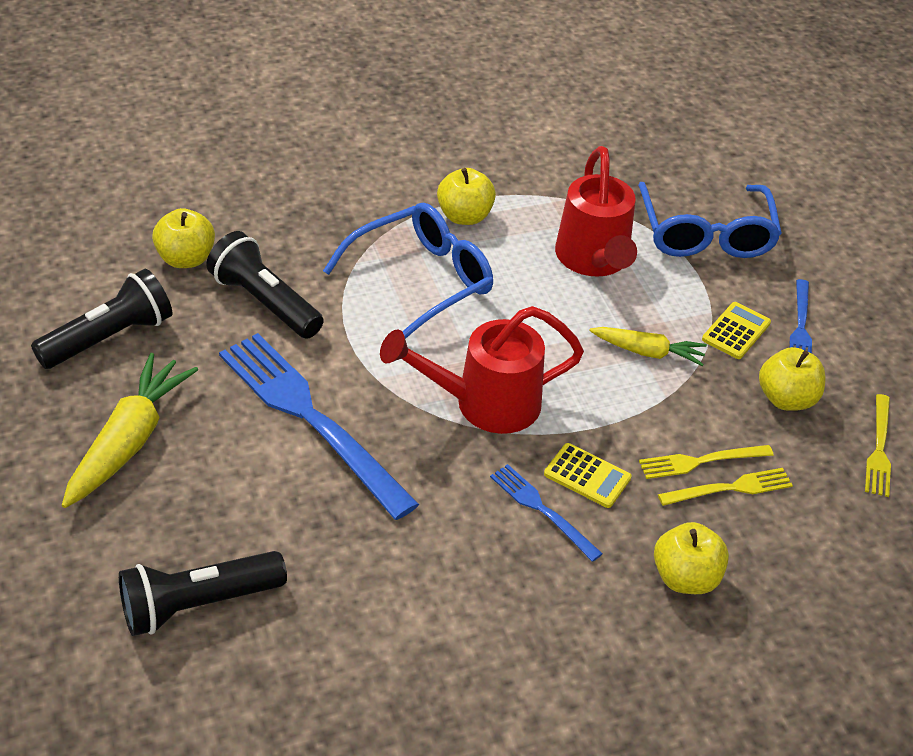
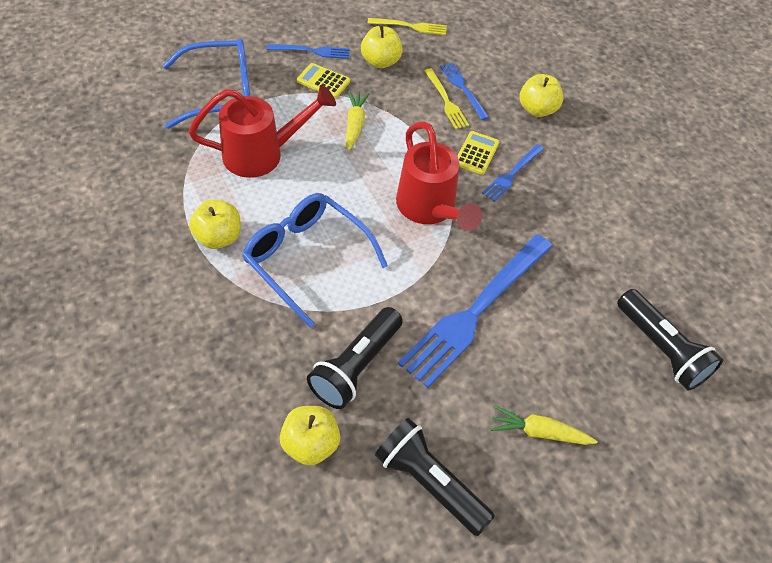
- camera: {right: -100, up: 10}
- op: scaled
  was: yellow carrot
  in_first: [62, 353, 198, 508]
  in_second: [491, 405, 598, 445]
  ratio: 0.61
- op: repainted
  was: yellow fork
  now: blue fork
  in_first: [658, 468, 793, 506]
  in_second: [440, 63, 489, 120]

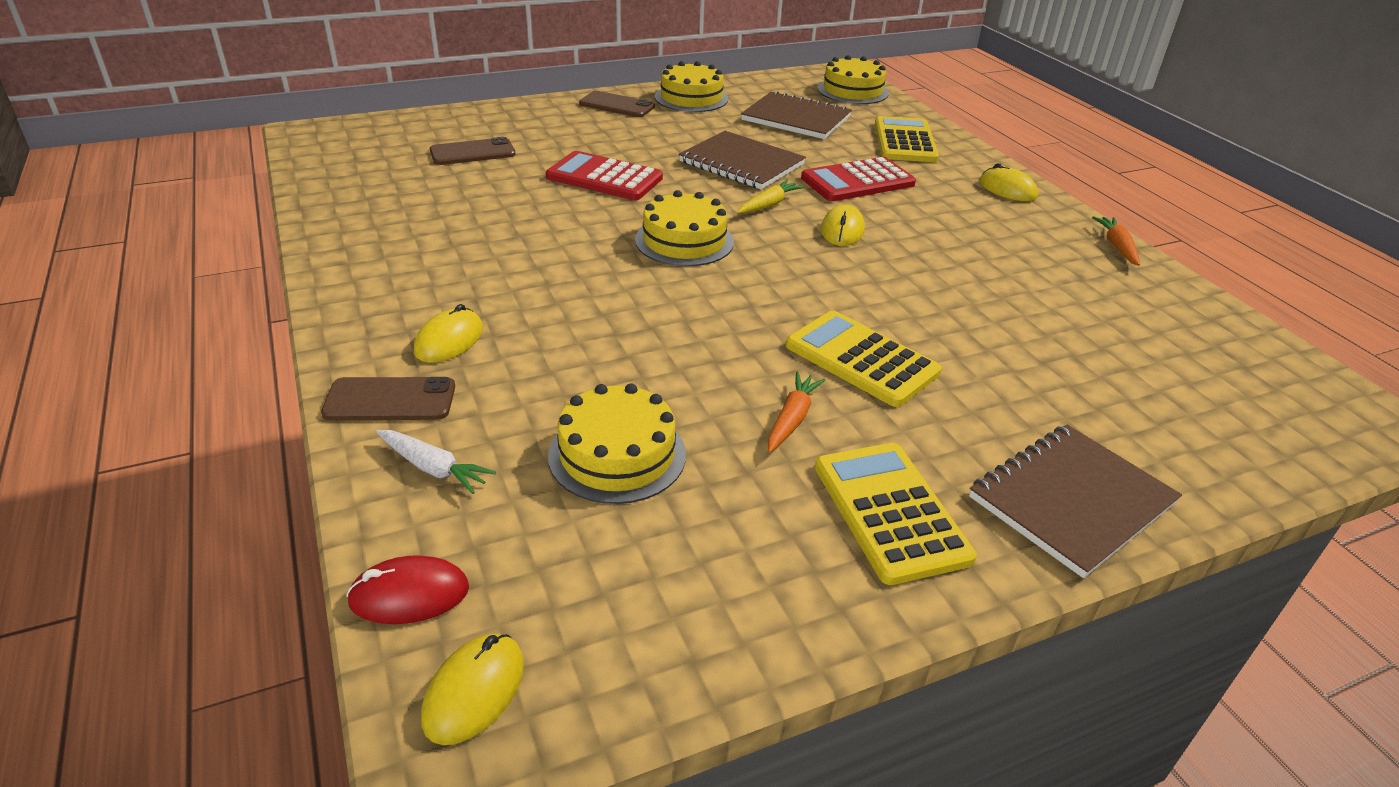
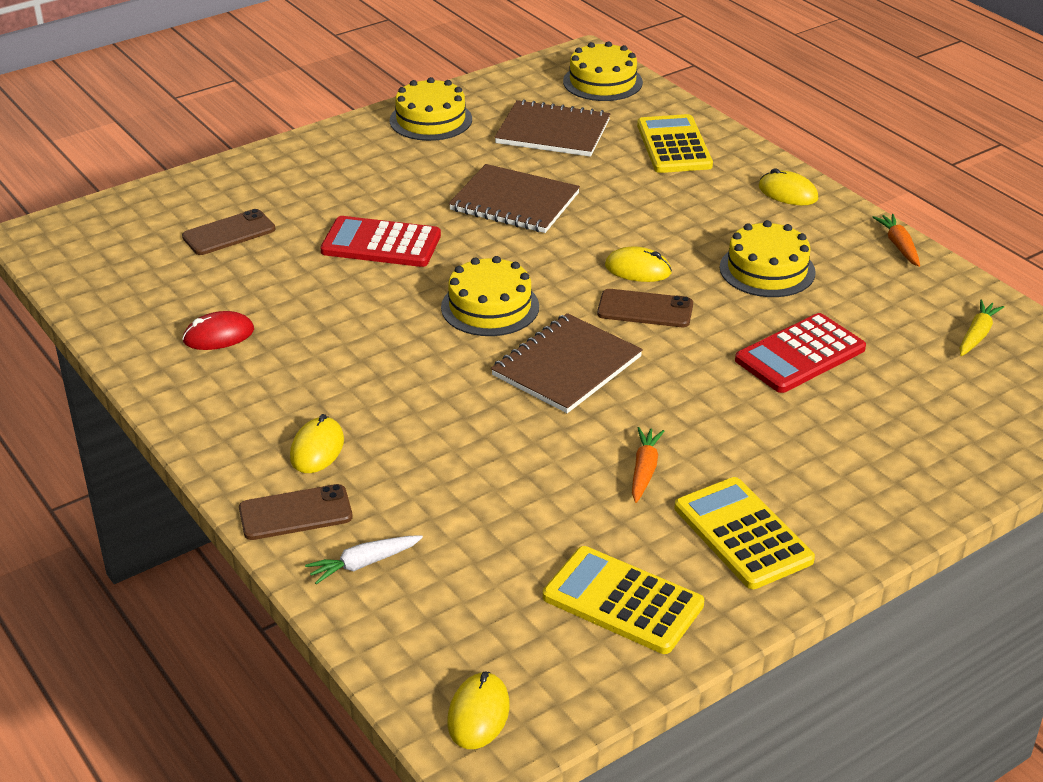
- camera: {right: -10, up: 0}
- op: shifted
  was: brown phone
  in_first: [579, 91, 655, 117]
  in_second: [597, 289, 693, 327]
- op: shifted
  was: red calculator
  in_first: [801, 157, 916, 201]
  in_second: [735, 313, 866, 393]
- op: shifted
  was: yellow carrot
  in_first: [737, 180, 804, 213]
  in_second: [960, 300, 1004, 356]
- op: rotated
  was: yellow mouse
  in_first: [821, 204, 865, 246]
  in_second: [605, 246, 672, 282]
  clockwise: -75
- op: shifted
  was: yellow calculator
  in_first: [786, 311, 942, 407]
  in_second: [543, 546, 704, 654]
- op: shifted
  was: yellow cake
  in_first: [548, 383, 686, 504]
  in_second: [720, 220, 816, 297]
- op: shifted
  was: brown notebook
  in_first: [969, 425, 1182, 578]
  in_second: [491, 313, 643, 413]
- op: rotated
  was: white carrot
  in_first: [376, 430, 496, 494]
  in_second: [305, 535, 423, 584]
  clockwise: 135
- op: shifted
  was: red mouse
  in_first: [346, 555, 469, 624]
  in_second: [182, 311, 254, 350]

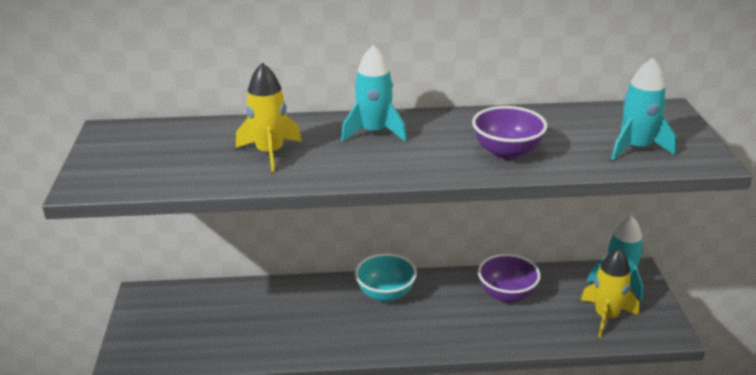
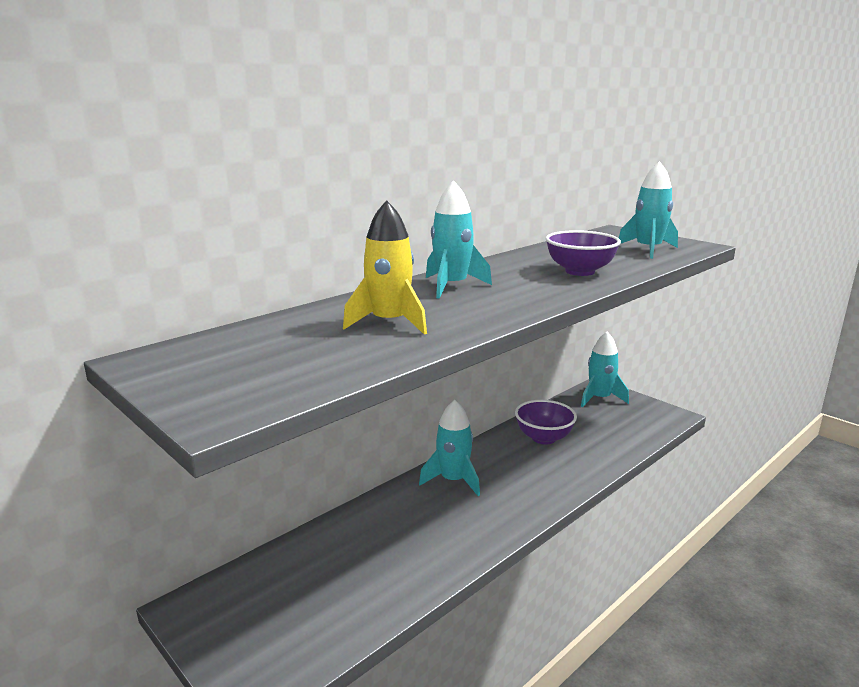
- camera: {right: -40, up: -10}
- op: gone
  was: yellow rocket
  in_first: [581, 248, 639, 338]
- op: swapped
  was: turquoise bowl
  now: turquoise rocket
  in_first: [355, 253, 417, 302]
  in_second: [419, 400, 480, 496]

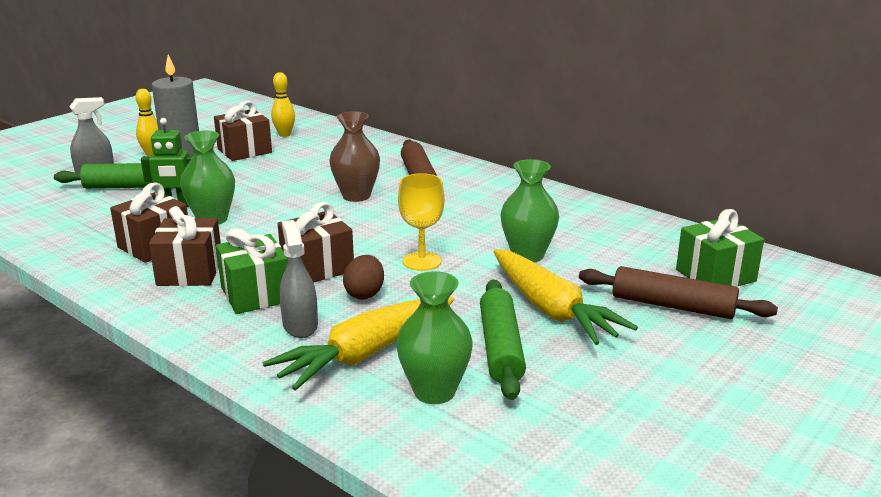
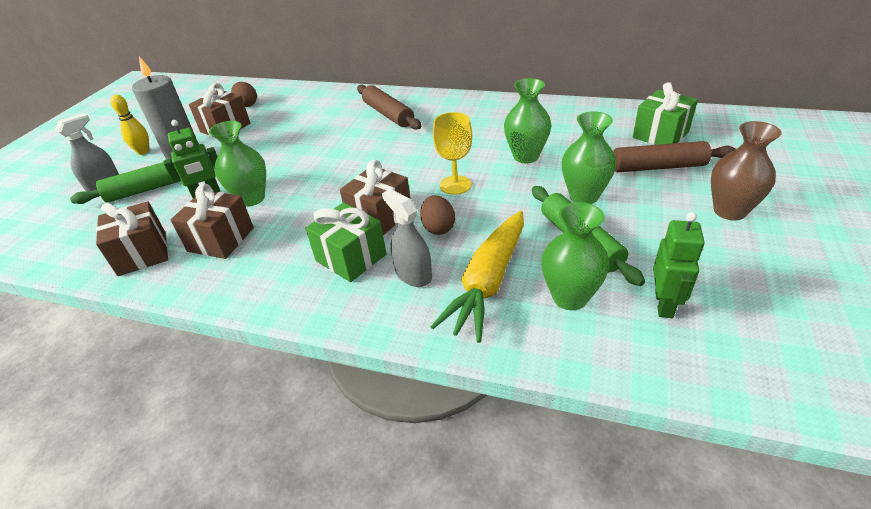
- camera: {right: -20, up: 15}
- op: swapped
  was: yellow bowling pin
  now: brown egg
  in_first: [271, 72, 295, 137]
  in_second: [231, 82, 257, 107]
- op: shifted
  was: brown vase
  in_first: [329, 111, 380, 202]
  in_second: [711, 121, 782, 221]
- op: shifted
  was: brown gift
  in_first: [149, 206, 221, 286]
  in_second: [96, 201, 168, 276]
- op: swapped
  was: yellow carrot
  now: green vase
  in_first: [494, 249, 638, 345]
  in_second: [562, 111, 616, 204]
- op: new
  now: green robot
  in_second: [653, 212, 705, 318]

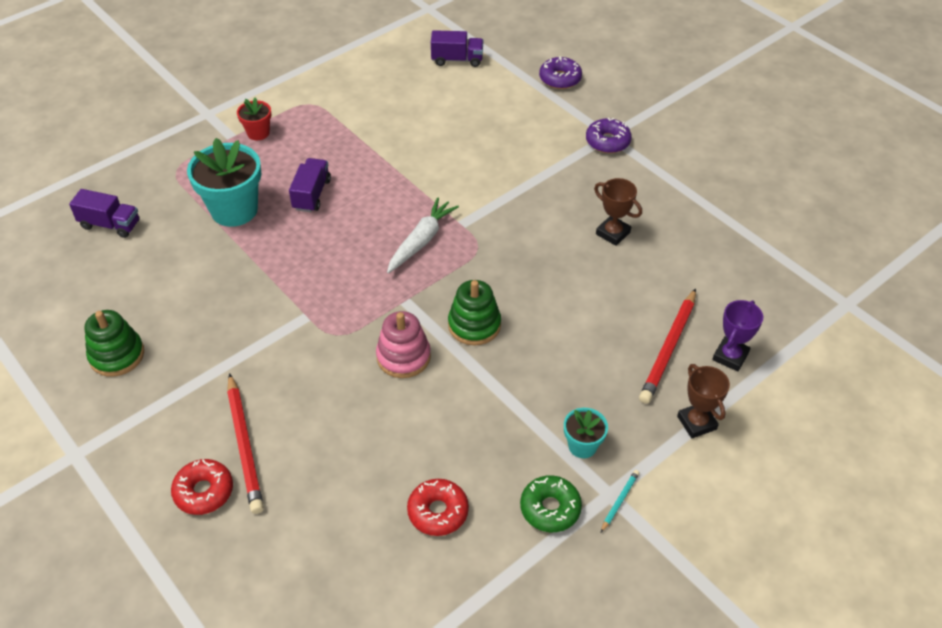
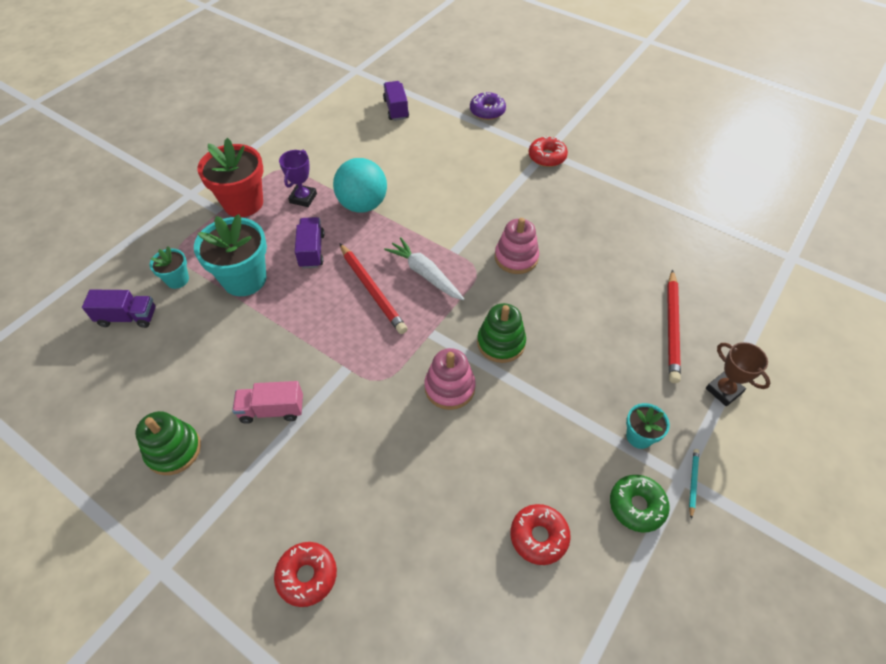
- camera: {right: -15, up: 5}
- op: rotated
  was: purple truck
  in_first: [431, 30, 483, 67]
  in_second: [383, 81, 409, 121]
  clockwise: -90
- op: scaled
  was: red flower pot
  in_first: [237, 97, 271, 140]
  in_second: [197, 138, 263, 217]
  ratio: 1.94
- op: repainted
  was: purple donut
  now: red donut
  in_first: [586, 118, 632, 153]
  in_second: [529, 136, 568, 167]
- op: gone
  was: brown trophy
  in_first: [594, 178, 642, 246]
- op: rotated
  was: white carrot
  in_first: [387, 197, 459, 273]
  in_second: [384, 237, 464, 300]
  clockwise: -60
- op: shifted
  was: purple trophy
  in_first: [712, 300, 763, 371]
  in_second: [279, 150, 317, 207]
- op: shifted
  was: red pencil
  in_first: [227, 373, 264, 514]
  in_second: [339, 243, 408, 334]
- op: new
  now: turquoise ball
  in_second: [333, 158, 387, 213]
- op: new
  now: pink stacking toy
  in_second: [495, 218, 539, 274]
- op: new
  now: turquoise flower pot
  in_second: [150, 246, 189, 289]
- op: new
  now: pink truck
  in_second: [232, 381, 303, 424]

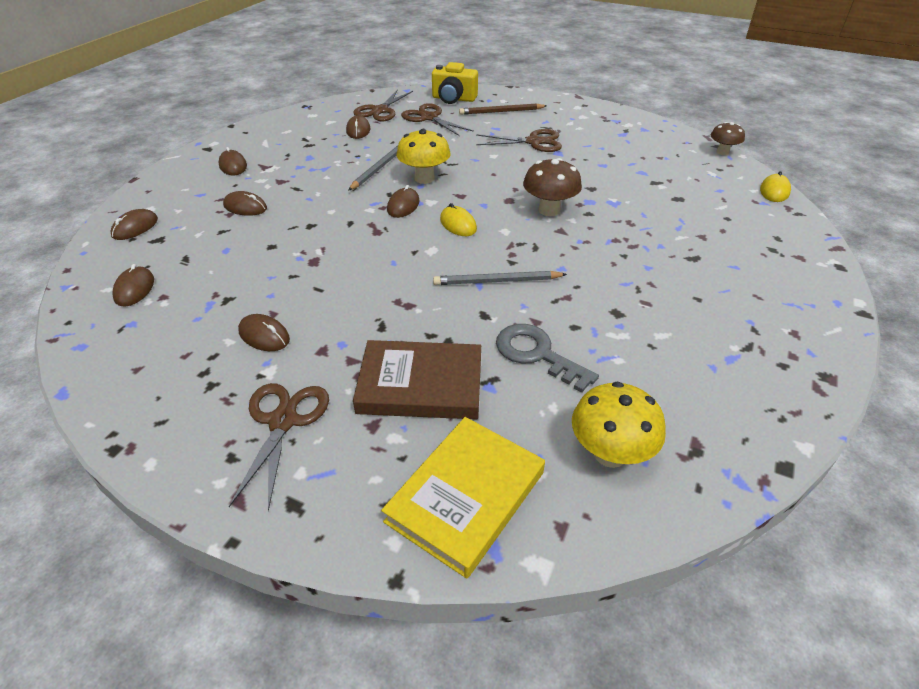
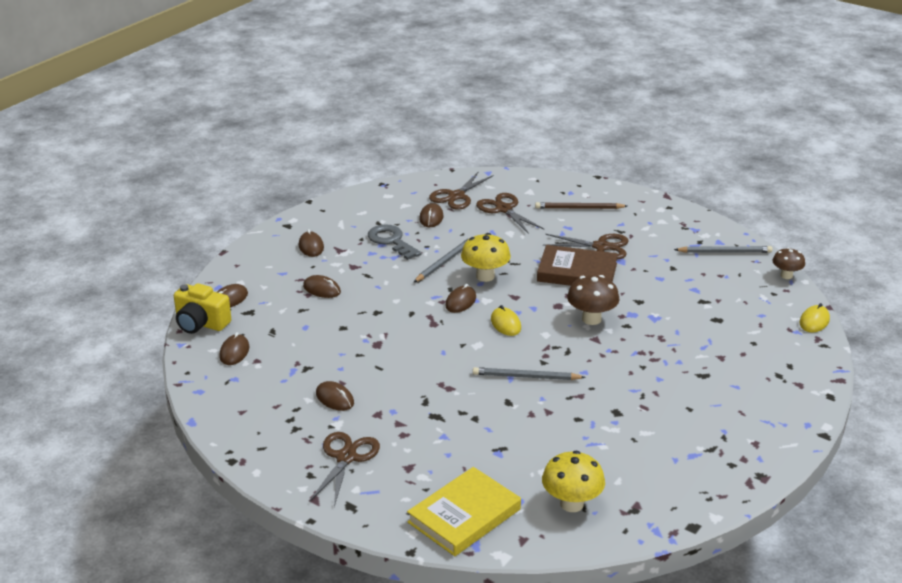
- camera: {right: 10, up: -10}
- op: shifted
  was: yellow camera
  in_first: [432, 62, 478, 104]
  in_second: [174, 283, 231, 334]
- op: shifted
  was: grey key
  in_first: [496, 324, 599, 393]
  in_second: [368, 224, 421, 260]
- op: shifted
  was: brown book
  in_first: [353, 340, 481, 419]
  in_second: [537, 245, 618, 286]
- op: new
  now: grey pencil
  in_second: [674, 246, 773, 253]

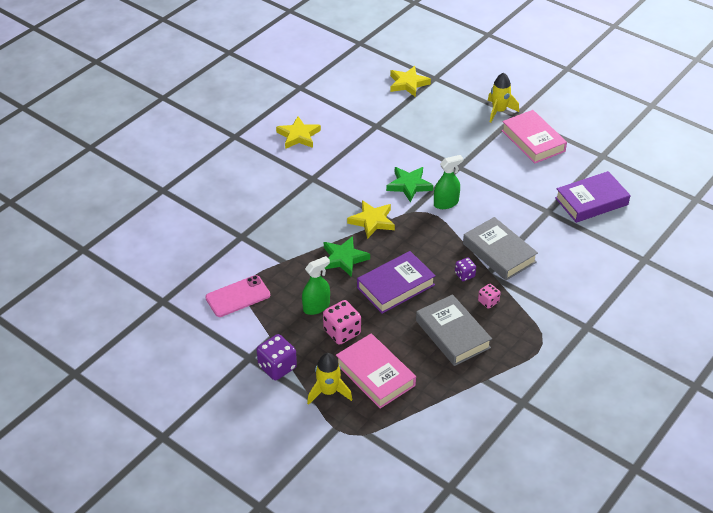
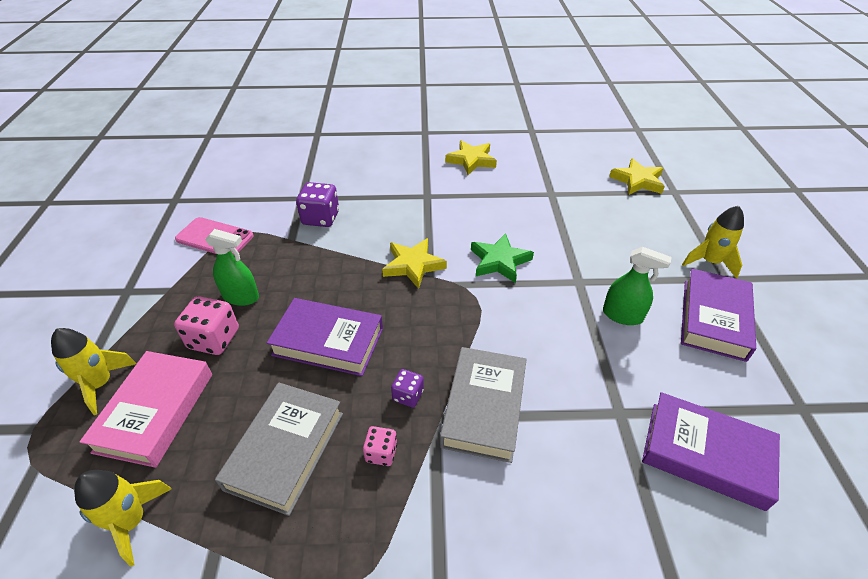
- camera: {right: 50, up: 0}
- op: repainted
  was: pink book
  now: purple book
  in_first: [501, 110, 567, 164]
  in_second: [681, 268, 756, 362]
- op: shifted
  was: green spray bottle
  in_first: [434, 155, 463, 209]
  in_second: [603, 247, 672, 325]
- op: gone
  was: green star
  in_first: [324, 236, 370, 277]
- op: shifted
  was: purple dice
  in_first: [257, 334, 297, 380]
  in_second: [296, 182, 339, 227]
- op: new
  now: yellow rocket
  in_second: [74, 470, 171, 567]

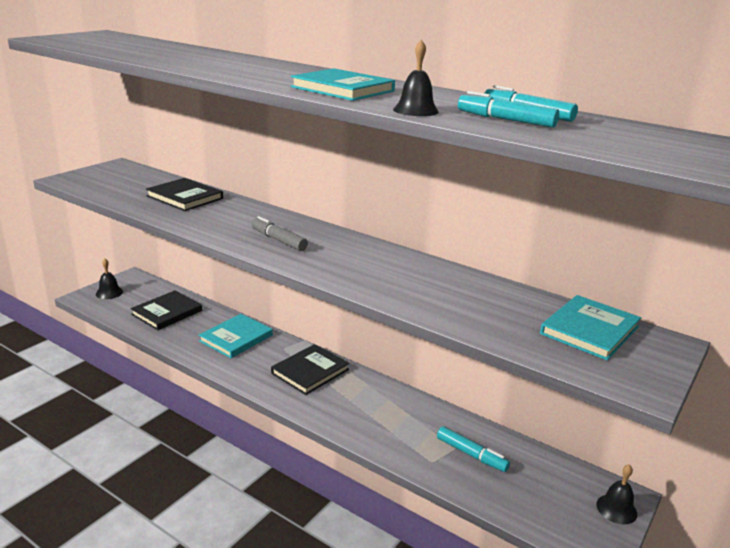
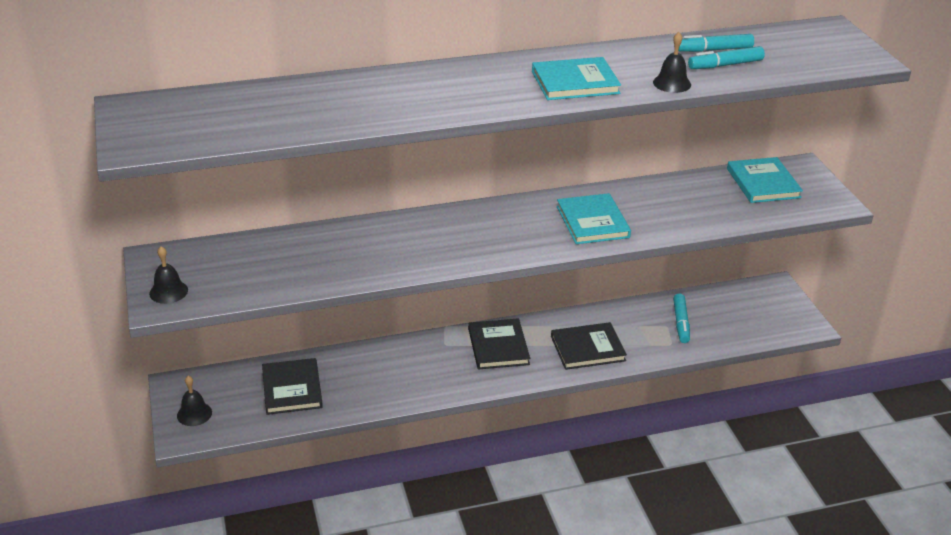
- camera: {right: -50, up: 10}
- op: shifted
  was: black book
  in_first: [146, 178, 223, 211]
  in_second: [551, 322, 627, 370]
- op: gone
  was: grey marker
  in_first: [251, 216, 308, 251]
- op: shifted
  was: turquoise book
  in_first: [199, 314, 273, 358]
  in_second: [557, 193, 631, 244]
- op: rotated
  was: turquoise marker
  in_first: [437, 426, 510, 472]
  in_second: [673, 294, 690, 343]
  clockwise: 105
- op: shifted
  was: black bell
  in_first: [596, 464, 637, 524]
  in_second: [149, 246, 188, 304]

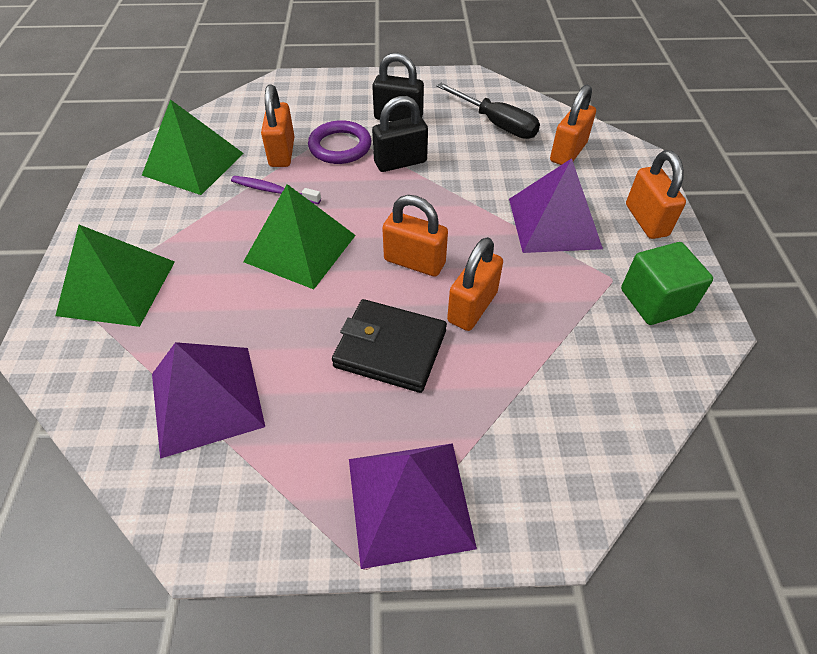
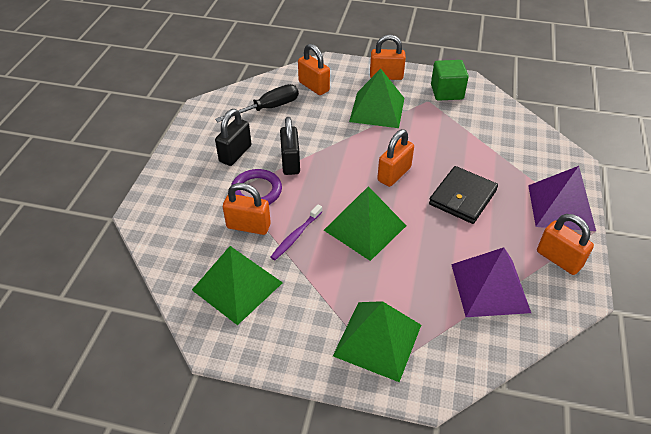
- camera: {right: -75, up: -5}
- op: repainted
  was: purple pyramid
  now: green pyramid
  in_first: [509, 158, 603, 253]
  in_second: [349, 69, 404, 128]
- op: shifted
  was: orange padlock
  in_first: [447, 237, 503, 331]
  in_second: [537, 214, 594, 275]

